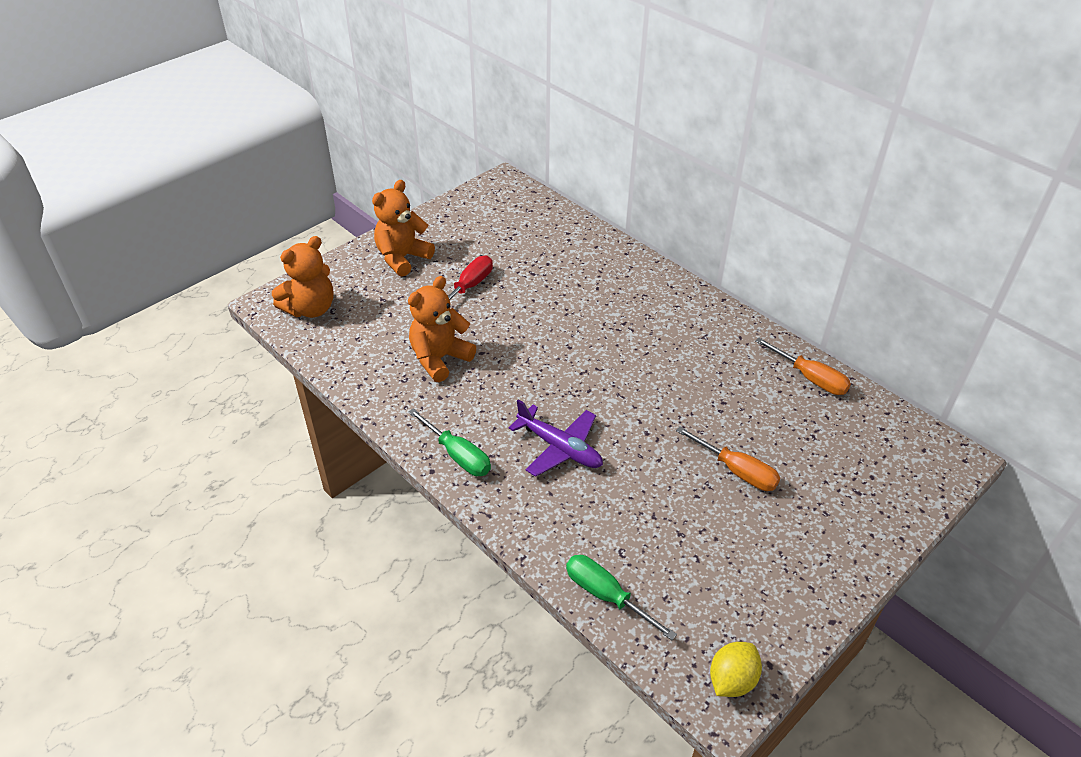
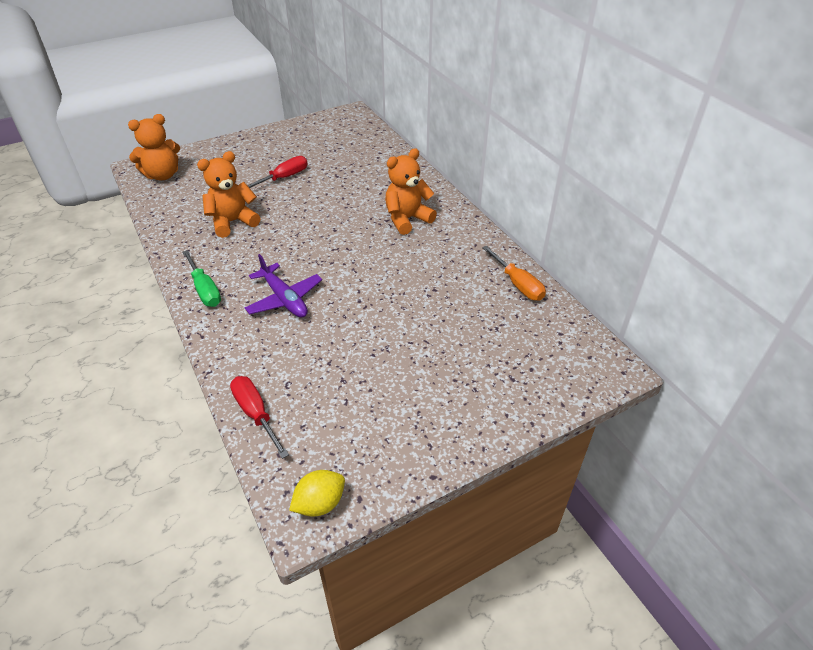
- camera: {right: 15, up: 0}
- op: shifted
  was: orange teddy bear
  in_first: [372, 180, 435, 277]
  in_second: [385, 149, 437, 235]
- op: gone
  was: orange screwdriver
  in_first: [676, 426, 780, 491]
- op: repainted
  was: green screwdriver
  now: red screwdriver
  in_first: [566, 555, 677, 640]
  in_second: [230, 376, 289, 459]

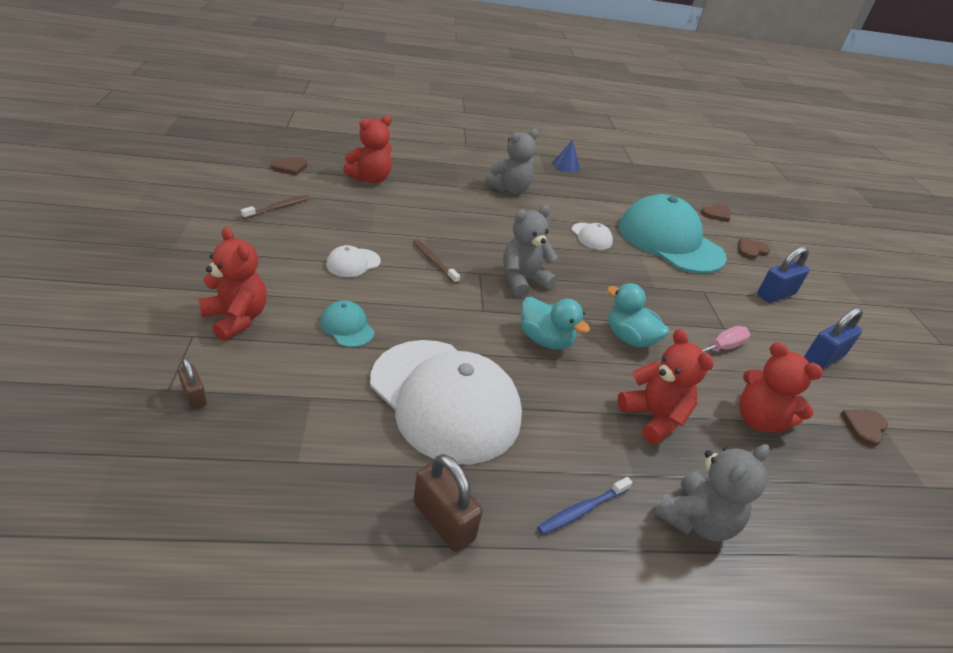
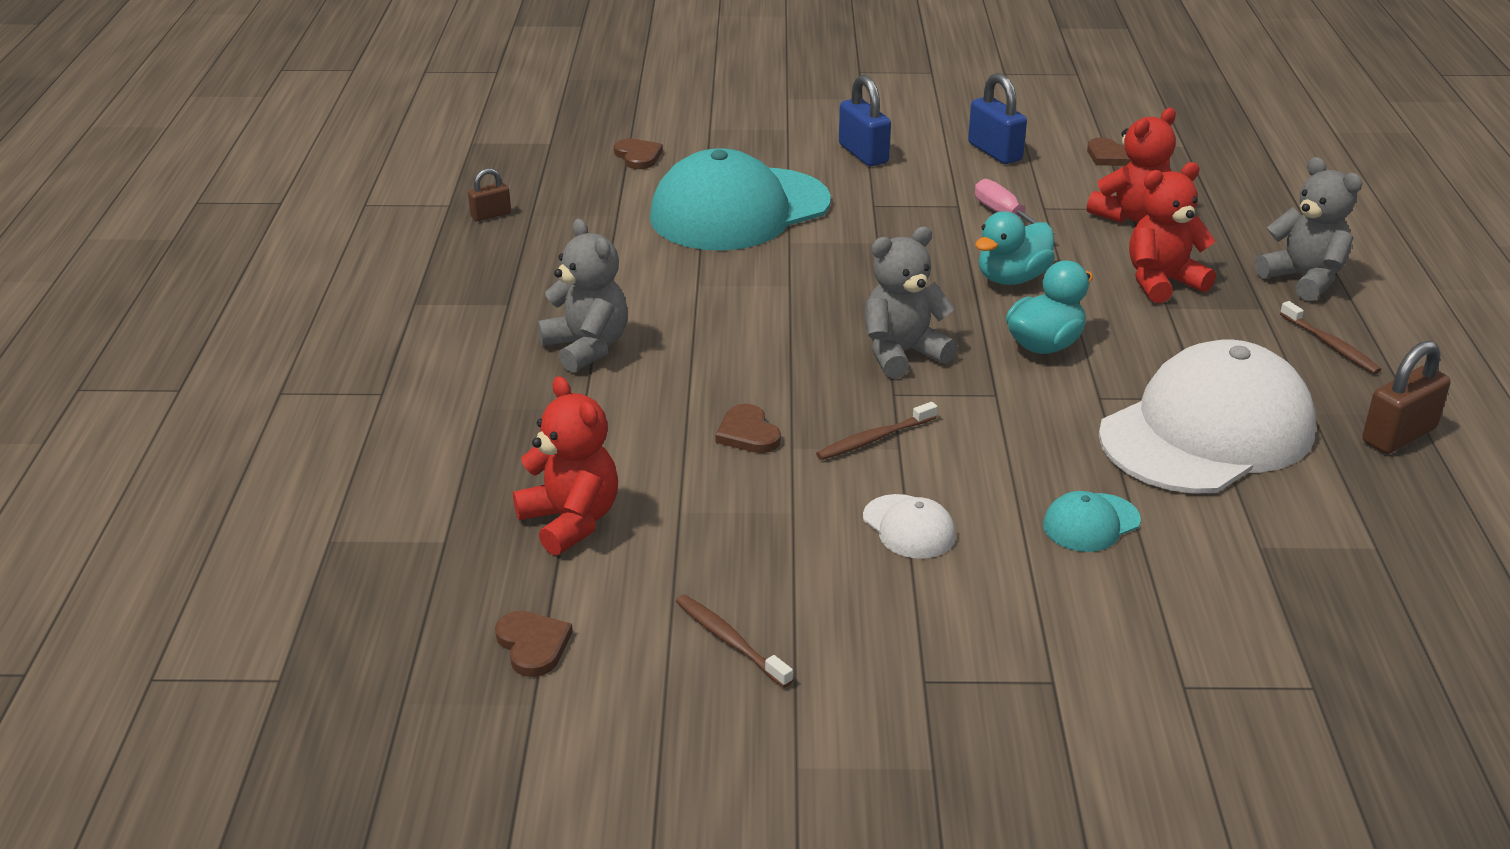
- camera: {right: -80, up: -5}
- op: gone
  was: blue cone
  in_first: [552, 140, 580, 172]
- op: rotated
  was: grey teddy bear
  in_first: [503, 205, 558, 297]
  in_second: [865, 227, 957, 378]
  clockwise: 90
- op: gone
  was: white cap
  in_first: [572, 223, 613, 250]
- op: gone
  was: red teddy bear
  in_first: [199, 227, 267, 341]
- op: shifted
  was: brown heart
  in_first: [738, 238, 770, 259]
  in_second: [715, 404, 781, 453]
- op: shifted
  was: brown padlock
  in_first: [178, 358, 207, 410]
  in_second: [468, 168, 511, 221]
- op: repainted
  was: blue toothbrush
  now: brown toothbrush
  in_first: [537, 477, 632, 535]
  in_second: [1280, 301, 1381, 374]

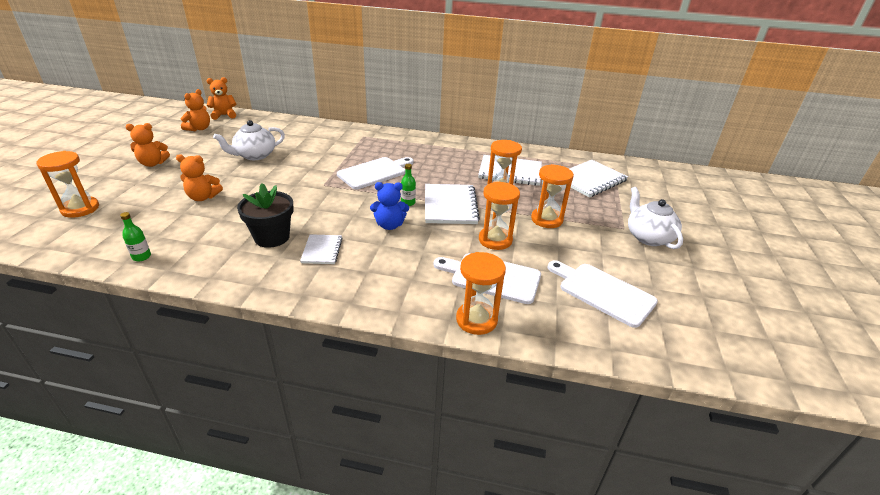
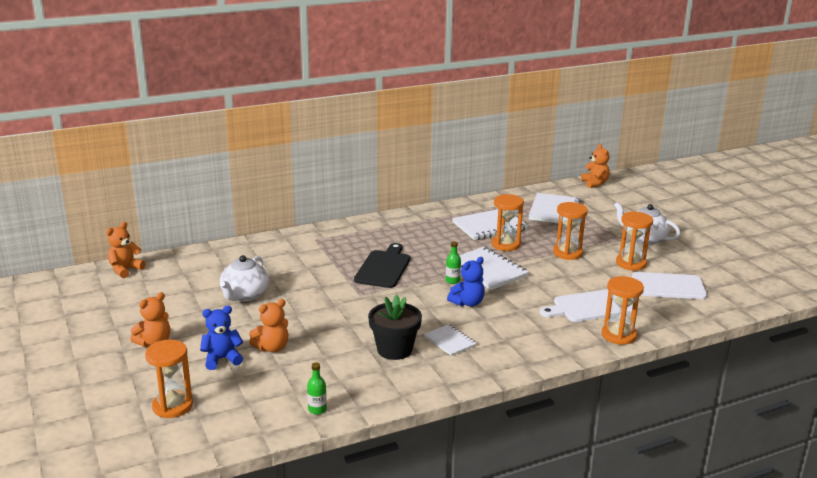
- camera: {right: -35, up: -10}
- op: shifted
  was: orange teddy bear
  in_first: [180, 89, 210, 131]
  in_second: [581, 144, 610, 188]
- op: repainted
  was: white cutting board
  now: black cutting board
  in_first: [337, 157, 413, 189]
  in_second: [354, 243, 410, 288]
- op: shifted
  was: orange hourglass
  in_first: [479, 182, 520, 250]
  in_second: [616, 212, 653, 271]
- op: new
  now: blue teddy bear
  in_second: [200, 306, 243, 370]

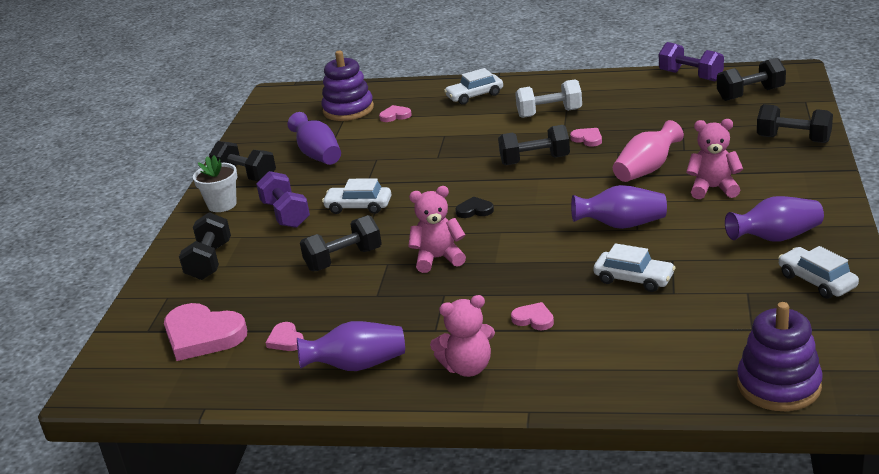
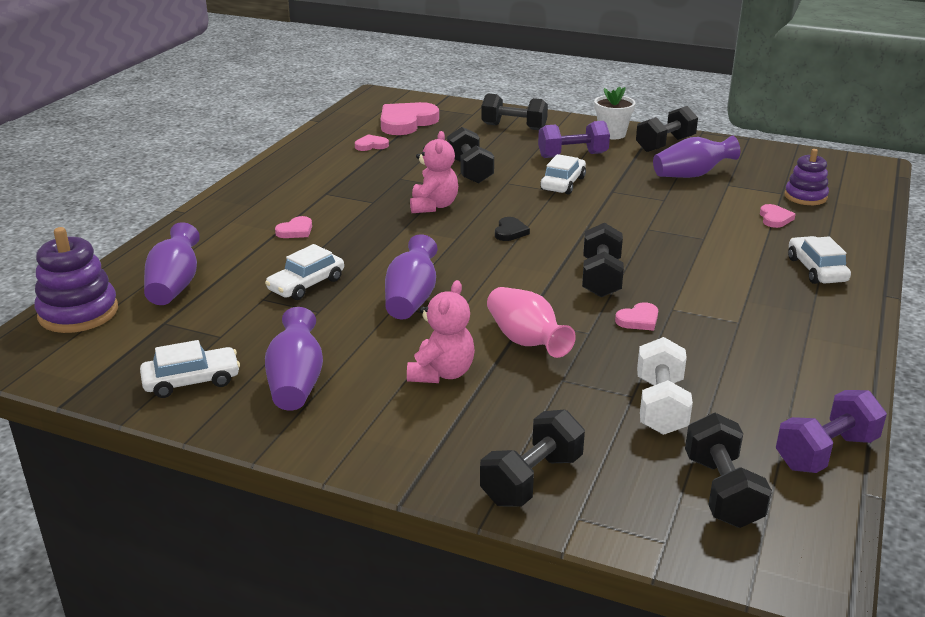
- camera: {right: 100, up: 0}
- op: scaled
  was: purple stacking toy
  in_first: [321, 51, 374, 121]
  in_second: [784, 149, 829, 205]
  ratio: 0.66
- op: shifted
  was: white dumbbell
  in_first: [515, 79, 582, 118]
  in_second: [637, 337, 693, 435]
- op: gone
  was: pink teddy bear
  in_first: [430, 295, 495, 377]
- op: shifted
  was: purple vase
  in_first: [297, 321, 405, 371]
  in_second: [144, 222, 200, 305]

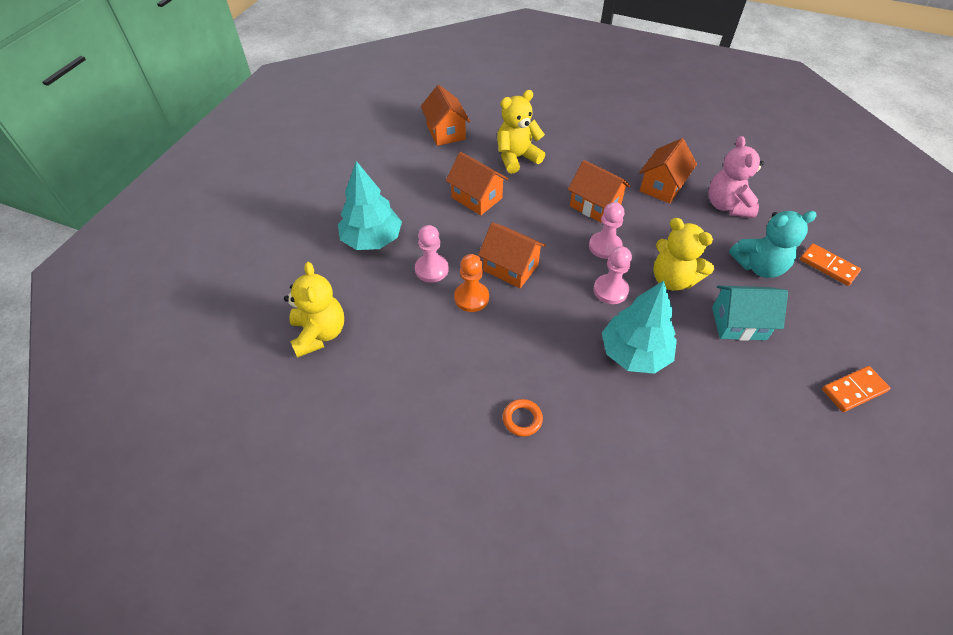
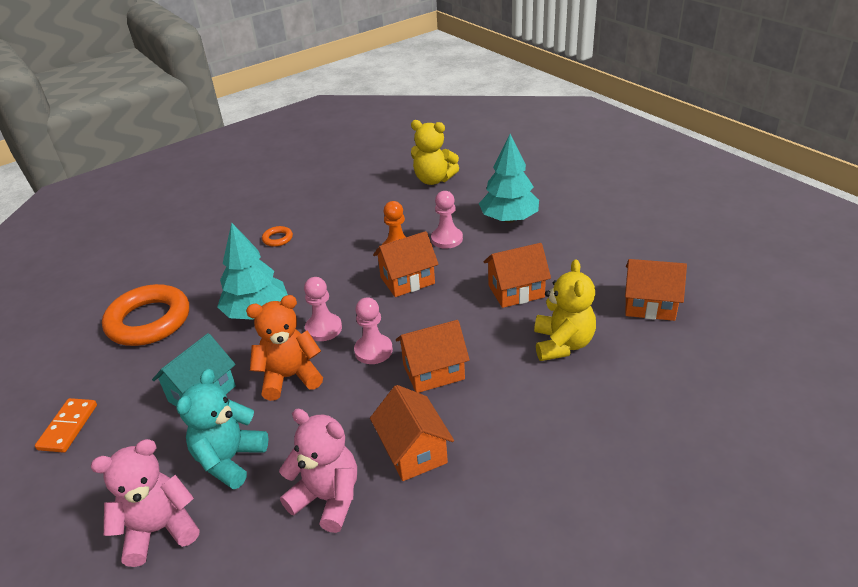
- camera: {right: 125, up: -15}
- op: repainted
  was: yellow teddy bear
  now: orange teddy bear
  in_first: [654, 218, 714, 291]
  in_second: [246, 295, 323, 401]
- op: swapped
  was: orange domino
  now: pink teddy bear
  in_first: [800, 243, 861, 286]
  in_second: [91, 439, 199, 567]
- op: new
  now: orange ring
  in_second: [102, 284, 189, 346]

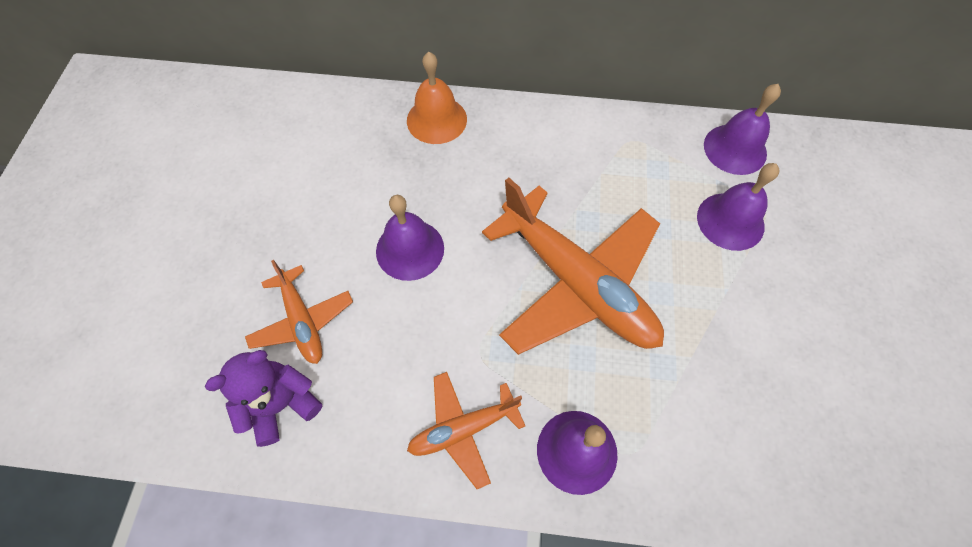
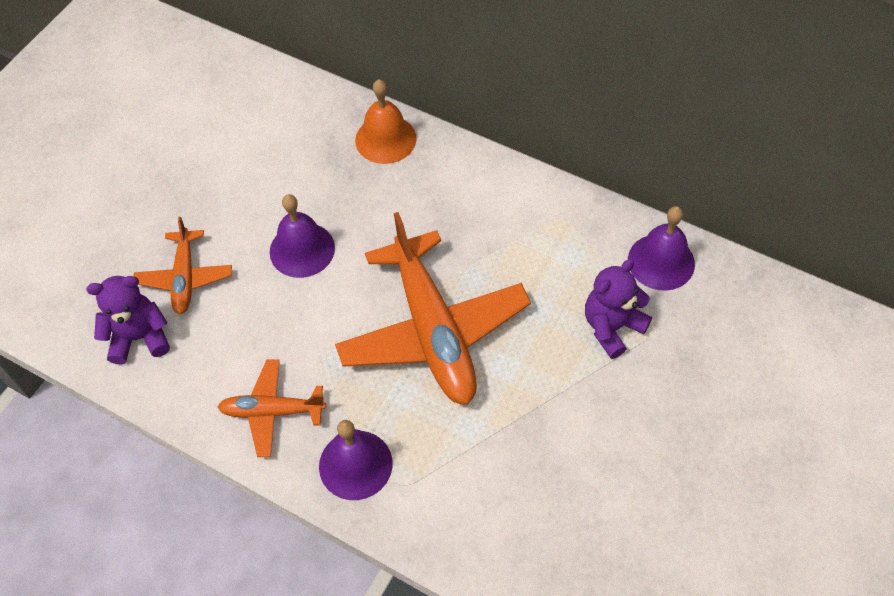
- camera: {right: 25, up: -5}
- op: swapped
  was: purple bell
  now: purple teddy bear
  in_first: [697, 163, 779, 251]
  in_second: [585, 259, 652, 359]

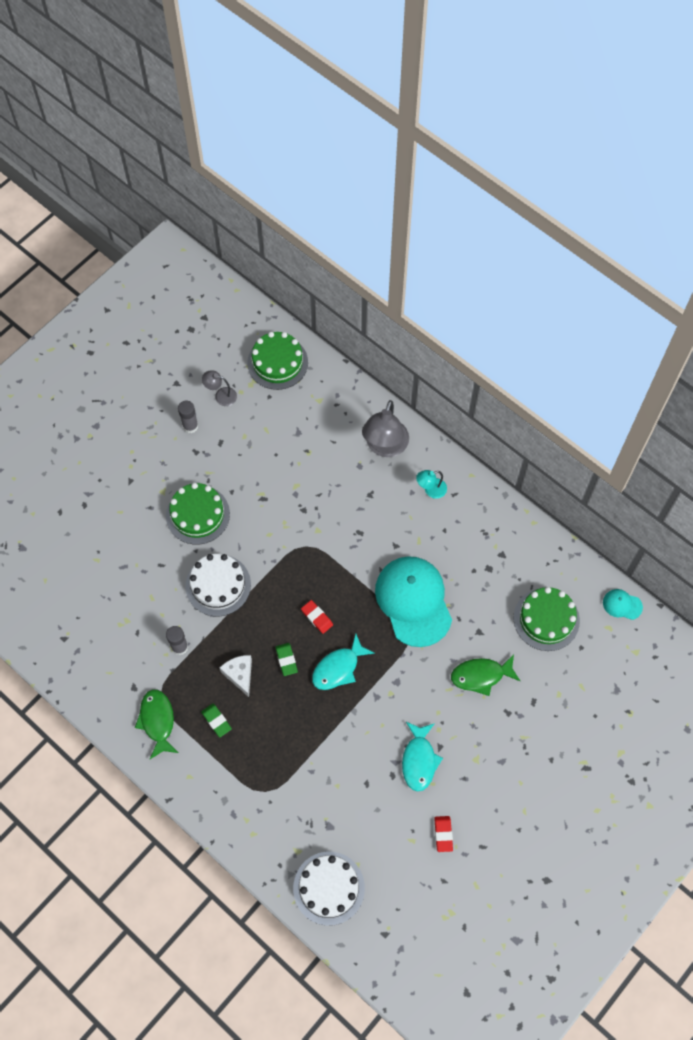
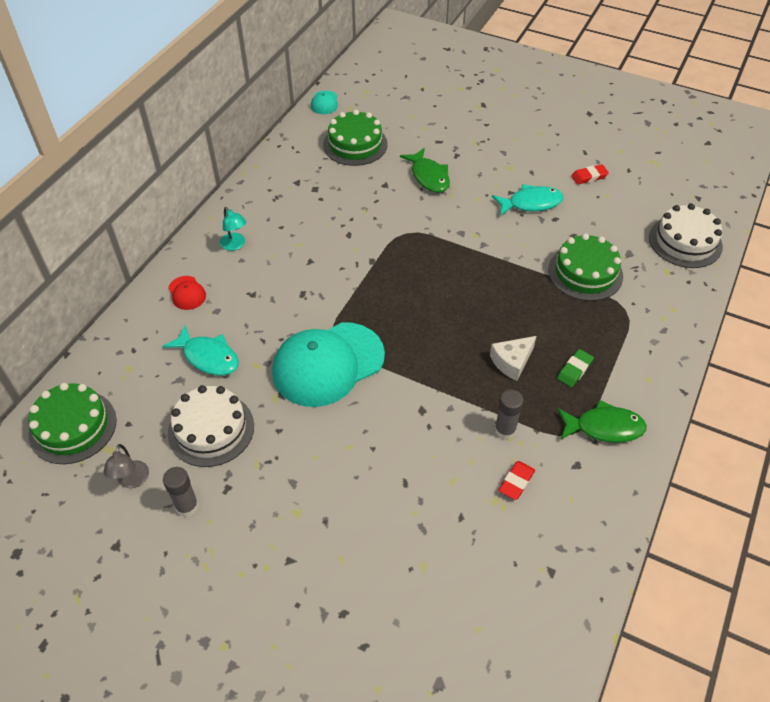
- camera: {right: -105, up: -15}
- op: swapped
  was: grey lamp
  now: red cap
  in_first: [362, 400, 409, 457]
  in_second: [168, 276, 206, 310]
- op: shifted
  was: green cake
  in_first: [166, 483, 230, 544]
  in_second: [548, 233, 623, 301]
- op: shifted
  was: white cake
  in_first: [185, 554, 251, 616]
  in_second: [168, 385, 254, 467]
- op: shifted
  was: turquoise cap
  in_first: [375, 556, 452, 647]
  in_second: [272, 322, 385, 407]
- op: shifted
  was: red eraser
  in_first: [301, 600, 333, 634]
  in_second: [499, 461, 535, 500]
- op: shifted
  was: turquoise fish
  in_first: [312, 634, 375, 690]
  in_second: [162, 325, 239, 375]
- op: gone
  was: green eraser
  in_first: [275, 643, 298, 676]
- op: rotated
  was: green fish
  in_first: [135, 689, 178, 759]
  in_second: [557, 400, 647, 443]
  clockwise: -150

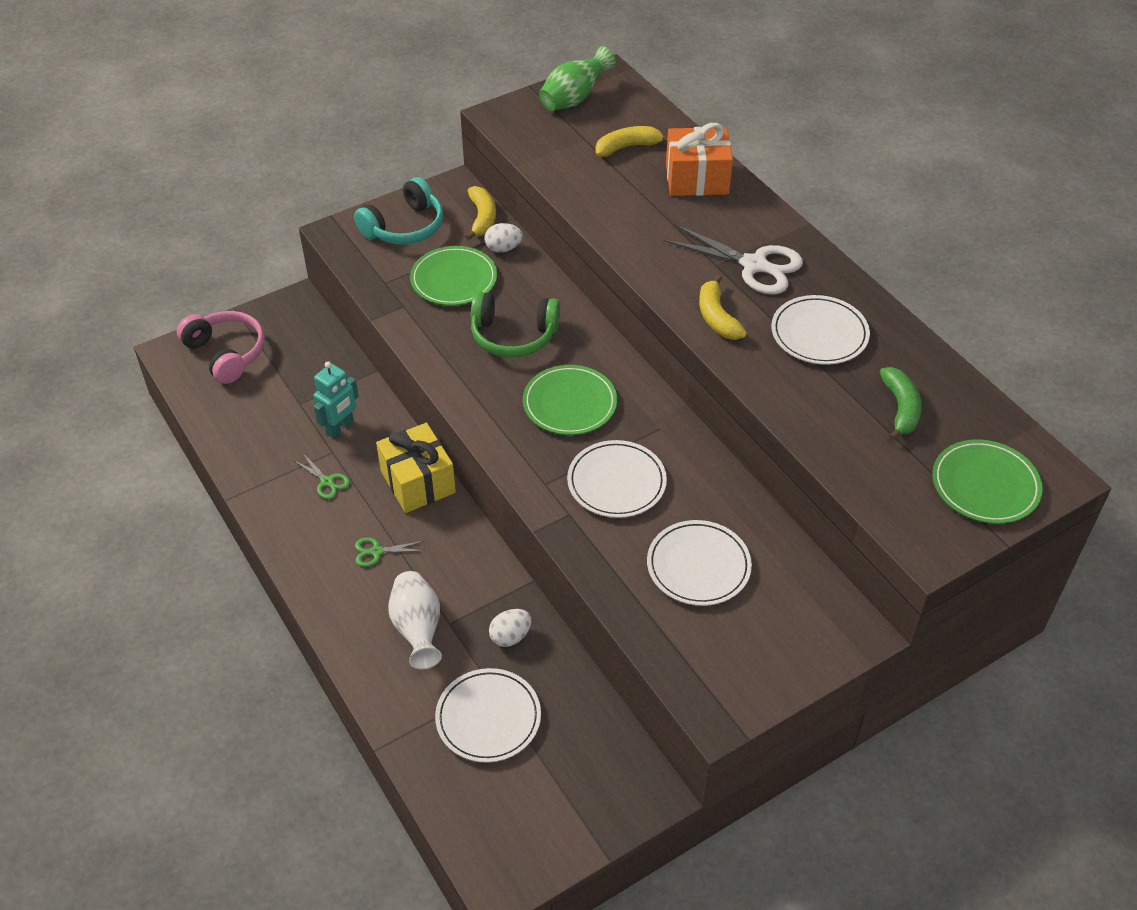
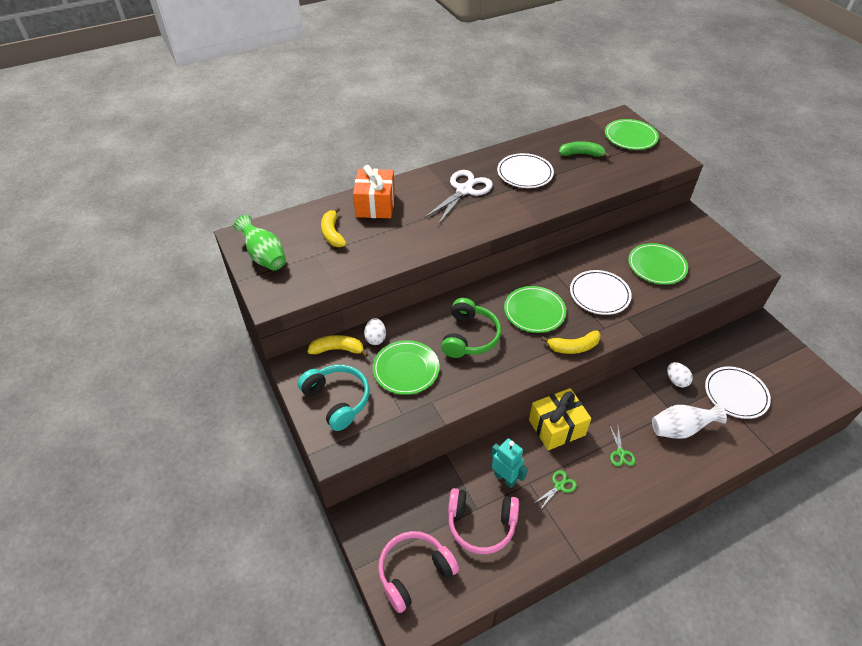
- camera: {right: -85, up: 0}
- op: shifted
  was: yellow banana
  in_first: [699, 275, 747, 340]
  in_second: [541, 330, 601, 354]
- op: repainted
  was: white plate
  now: green plate
  in_first: [647, 520, 752, 606]
  in_second: [628, 243, 688, 285]
- op: new
  now: pink headphones
  in_second: [448, 488, 519, 554]

